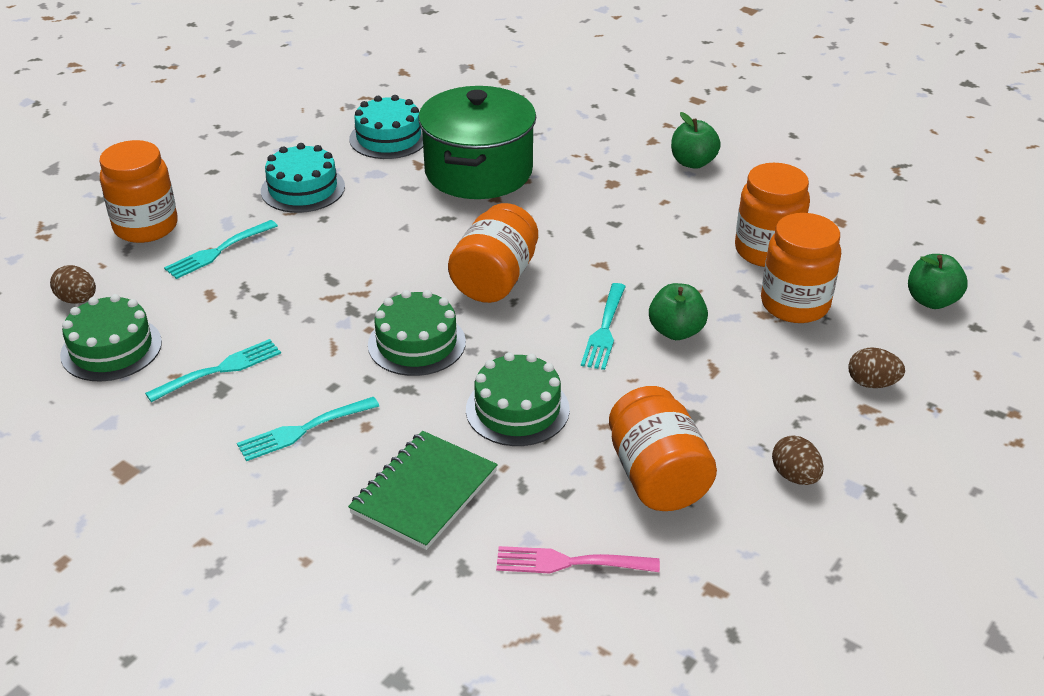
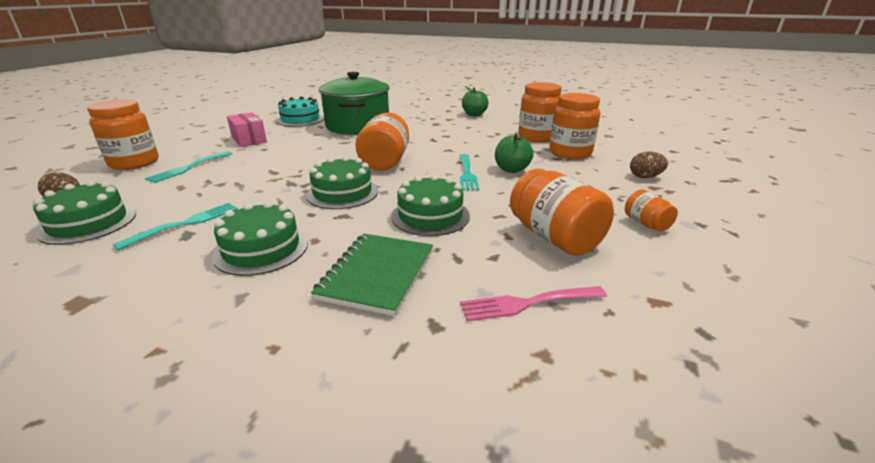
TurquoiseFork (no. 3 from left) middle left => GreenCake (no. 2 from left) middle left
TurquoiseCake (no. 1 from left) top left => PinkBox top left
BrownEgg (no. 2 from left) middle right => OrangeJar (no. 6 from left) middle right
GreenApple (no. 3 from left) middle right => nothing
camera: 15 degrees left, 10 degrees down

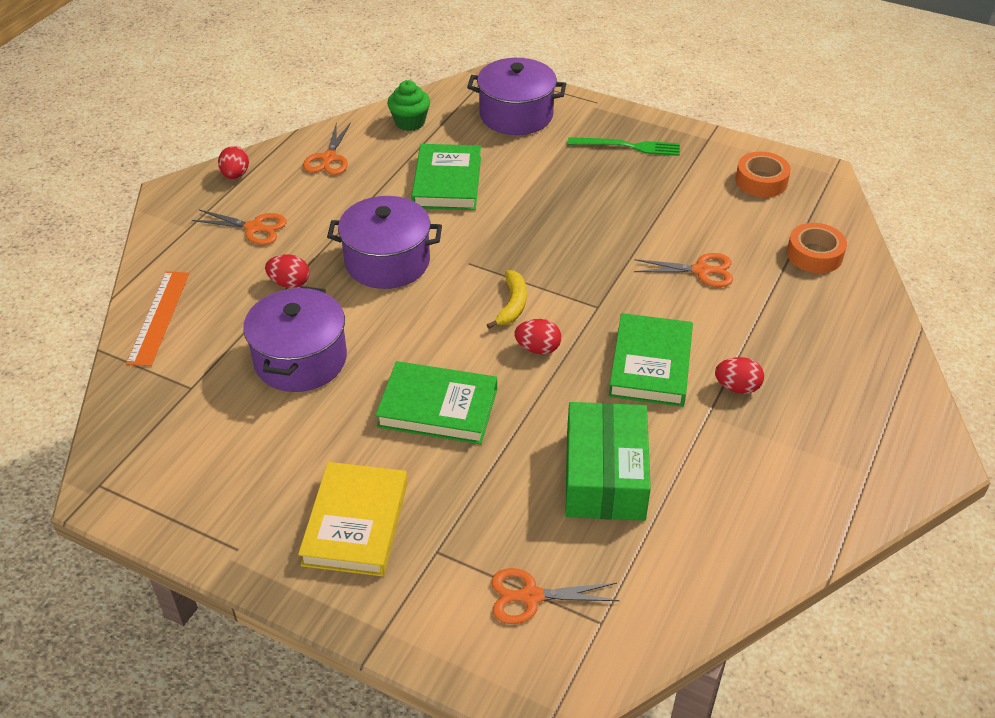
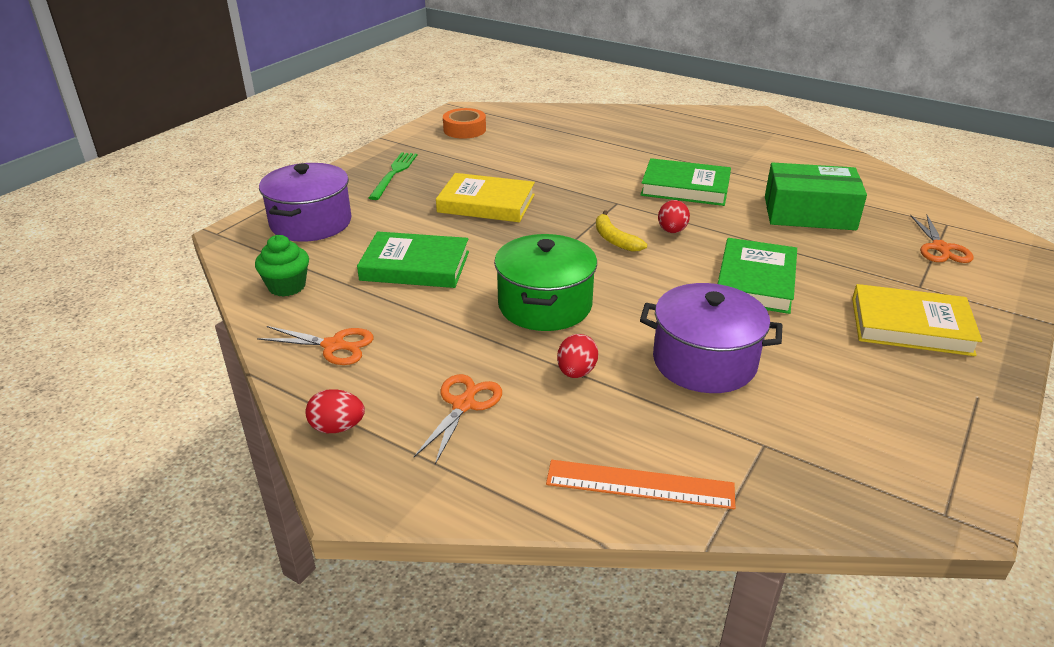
nothing => YellowBook (no. 1 from left) top centre
PurplePot (no. 2 from left) centre => GreenPot centre
YellowBanana centre, 135 degrees counterclockwise
OrangeScissors (no. 4 from left) middle right => nothing
RedEgg (no. 4 from left) middle right => nothing
OrangeTape (no. 2 from left) middle right => nothing
camera: 85 degrees left, 10 degrees down

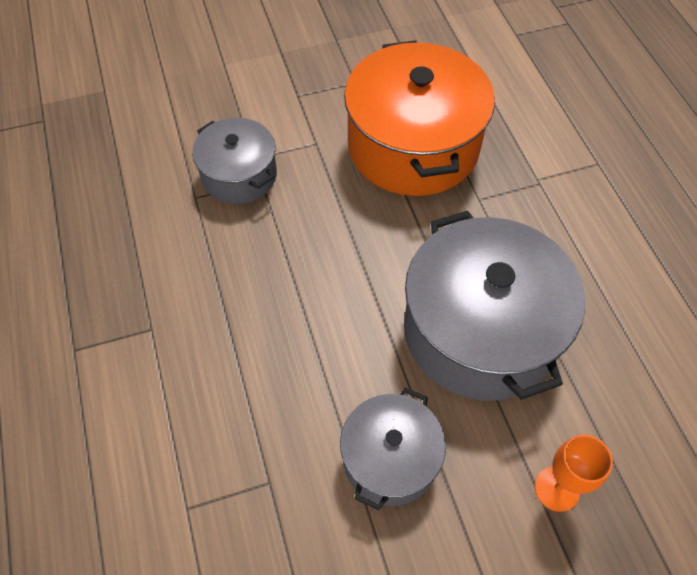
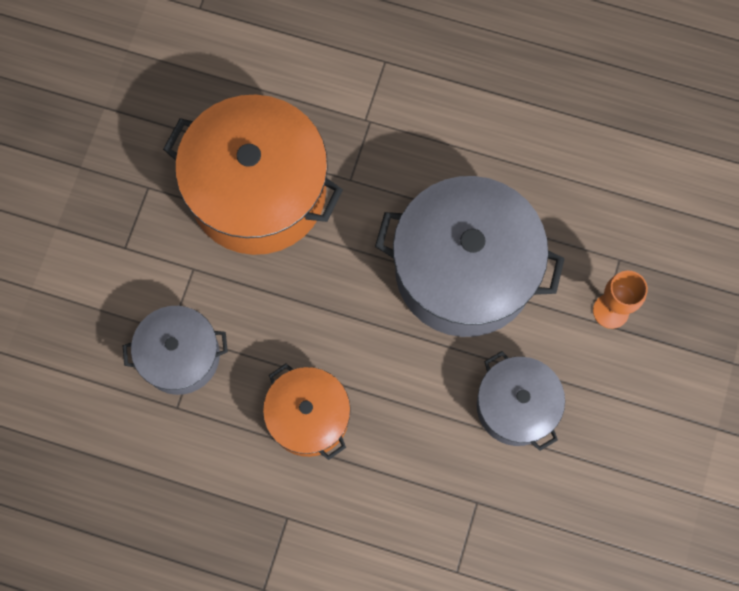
nothing => OrangePot (no. 2 from left) bottom centre
camera: 55 degrees left, 15 degrees up

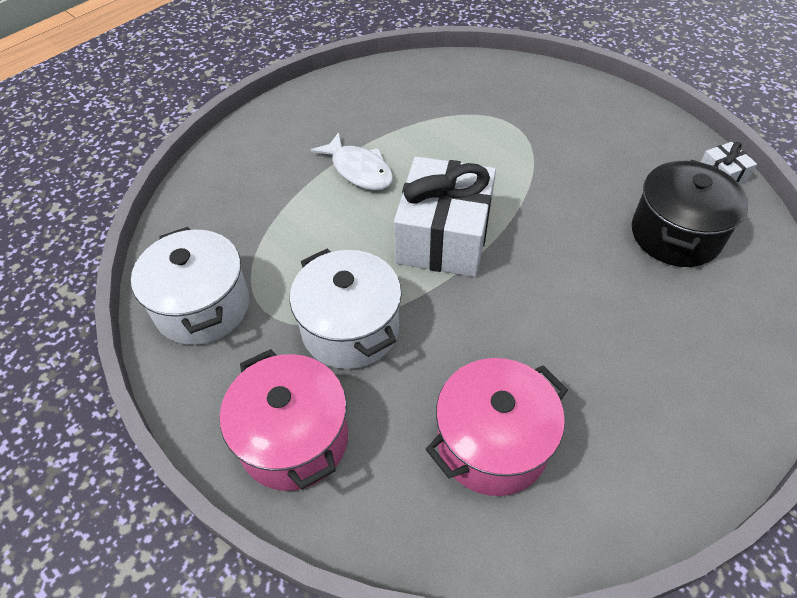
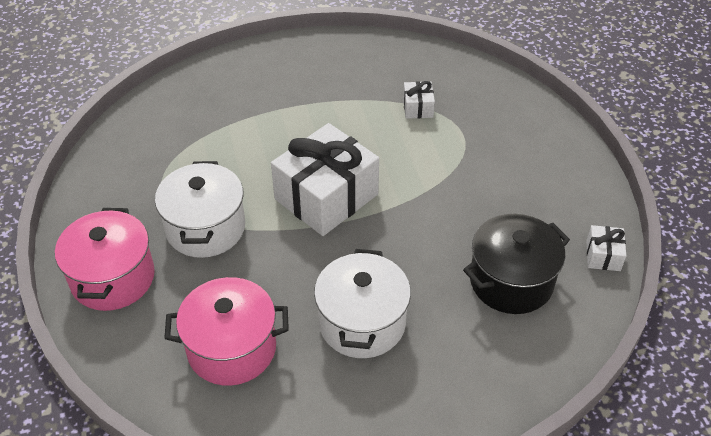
WhitePot (no. 1 from left in the first image) middle left => WhitePot (no. 2 from left) bottom centre, shifted
nothing => WhiteGift (no. 2 from left) top centre
WhiteFish top centre => nothing
camera: 30 degrees right, 5 degrees down

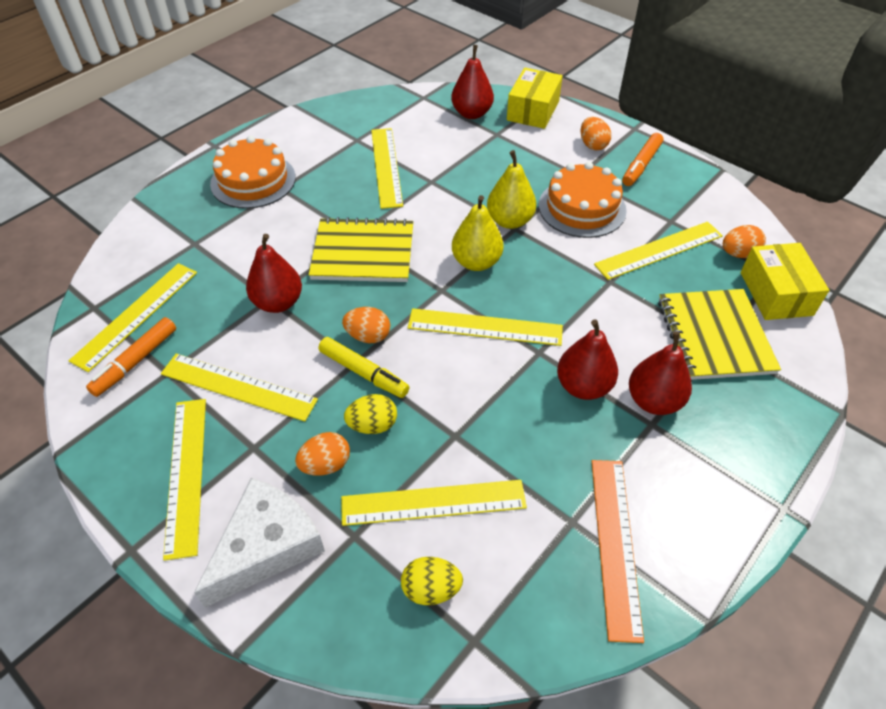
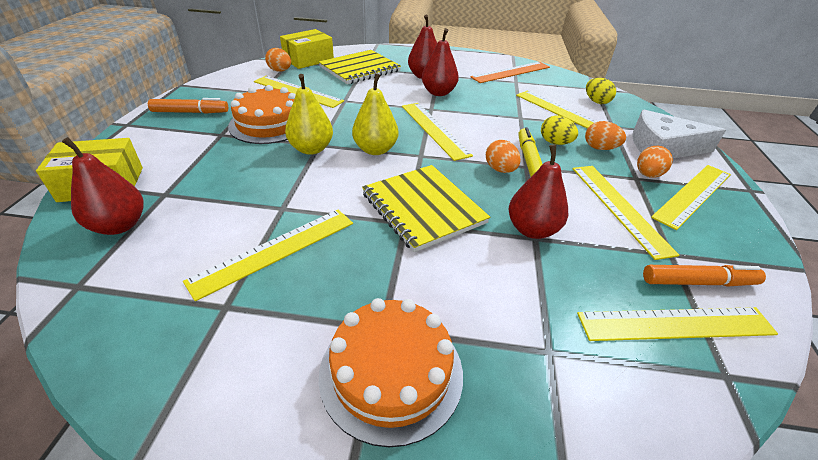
OrangeEgg (no. 3 from left in the first image) top right => OrangeEgg (no. 4 from left) middle right, shifted
camera: 125 degrees left, 10 degrees down

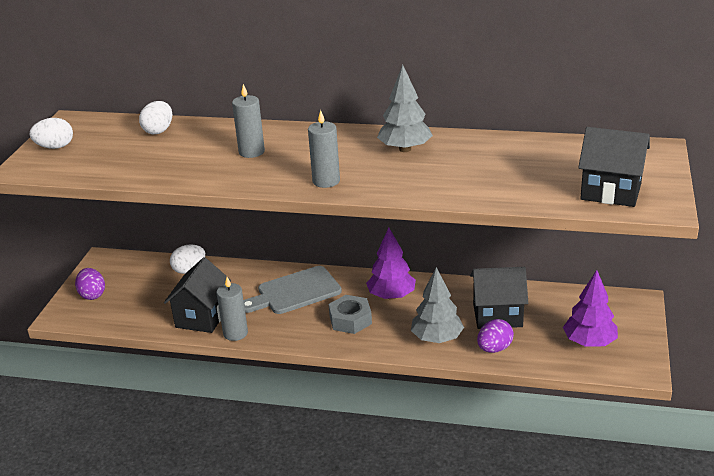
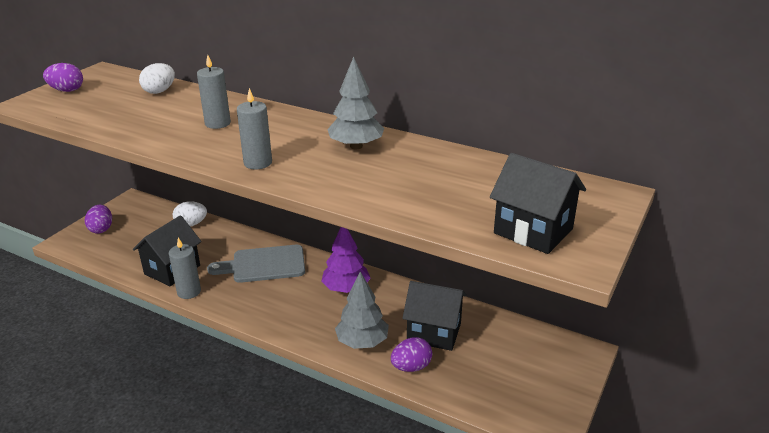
WhiteEgg (no. 1 from left) top left => PurpleEgg (no. 1 from left) top left
GreyNut centre => nothing
PurpleTree (no. 2 from left) middle right => nothing
camera: 15 degrees right, 0 degrees up

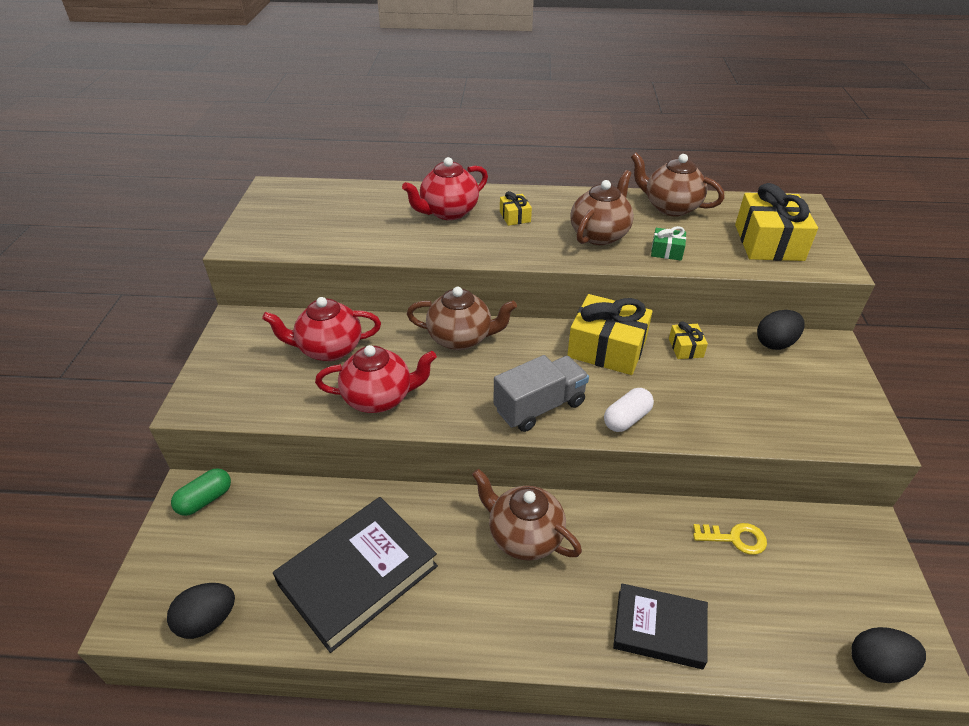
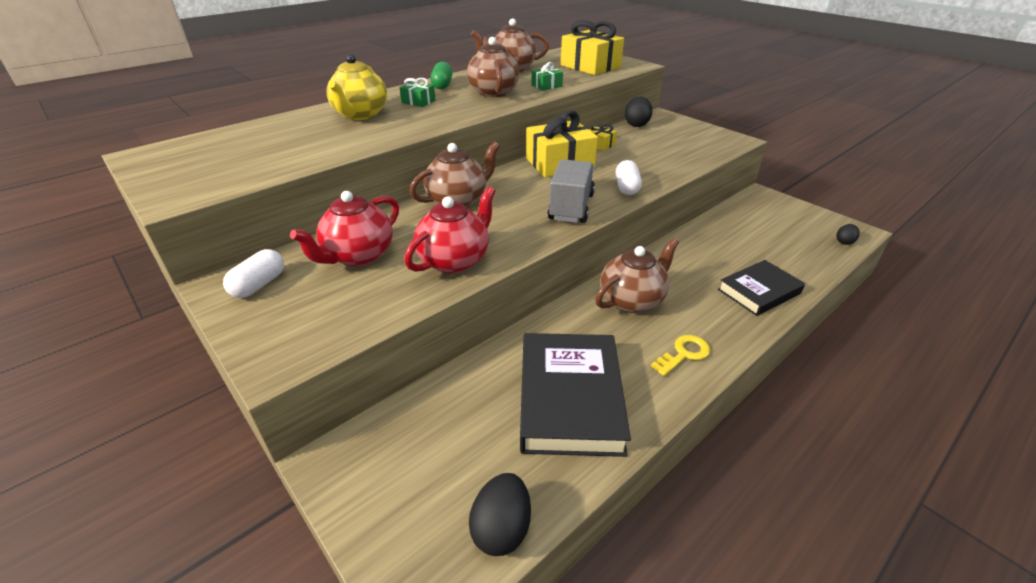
nothing => WhiteCapsule (no. 1 from left) middle left
RedTeapot (no. 3 from left) top centre => YellowTeapot top centre
YellowGift (no. 1 from left) top centre => GreenGift (no. 1 from left) top centre
GreenCapsule bottom left => GreenCapsule top centre, shifted
BrownTeapot (no. 2 from left in the first image) bottom centre => BrownTeapot (no. 4 from left) centre, 150 degrees clockwise
YellowKey bottom right => YellowKey centre, shifted
BlackEgg (no. 3 from left) bottom right => BlackEgg (no. 3 from left) middle right, x0.59
camera: 45 degrees left, 5 degrees down

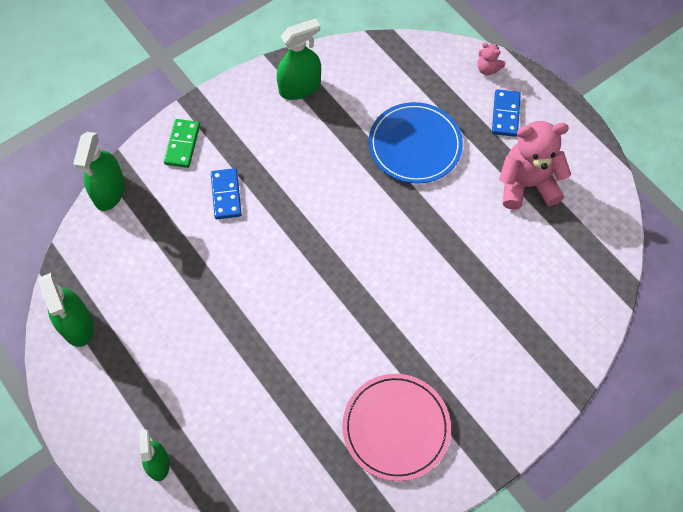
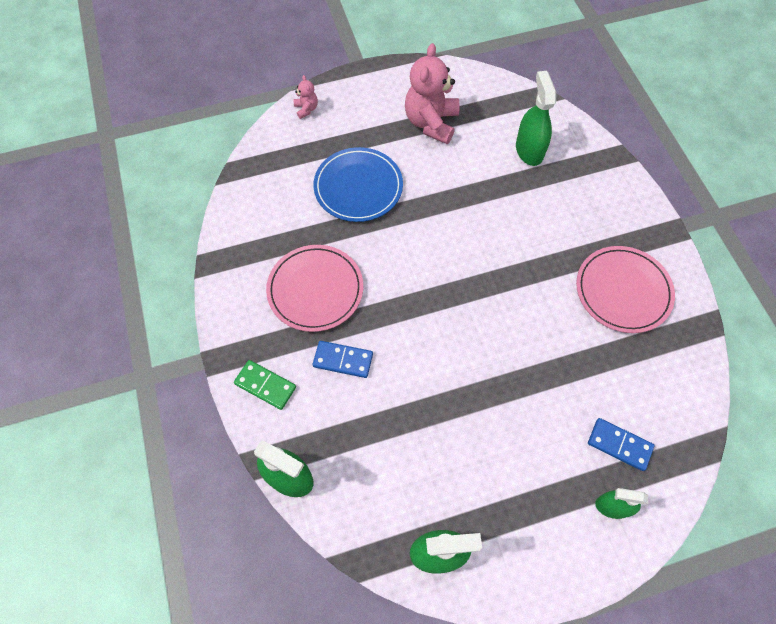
nothing => PinkPlate (no. 1 from left) centre
PinkTeddyBear (no. 1 from left) top right => PinkTeddyBear (no. 1 from left) top centre, 75 degrees counterclockwise
GreenSprayBottle (no. 4 from left in the first image) top centre => GreenSprayBottle (no. 3 from left) top right, shifted
BlueDomino (no. 2 from left) top right => BlueDomino (no. 2 from left) bottom right, shifted
camera: 70 degrees left, 0 degrees up

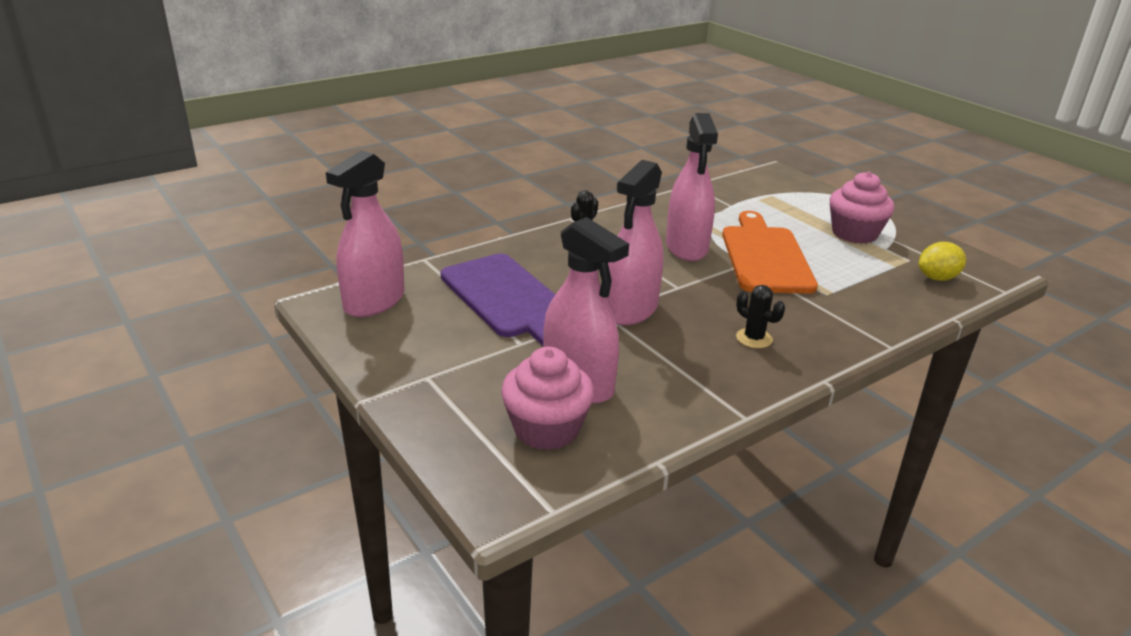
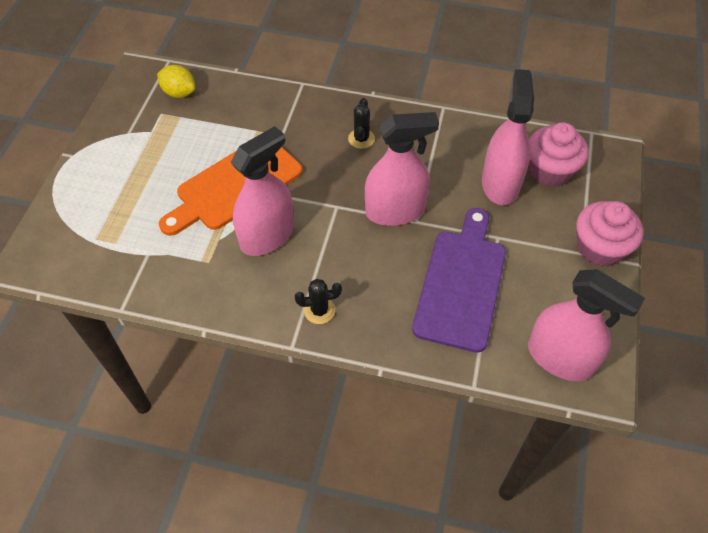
PinkSprayBottle (no. 1 from left in the first image) middle left => PinkSprayBottle (no. 4 from left) middle right, 45 degrees clockwise
PinkCupcake (no. 2 from left) top right => PinkCupcake (no. 2 from left) middle right, shifted
camera: 130 degrees left, 25 degrees up

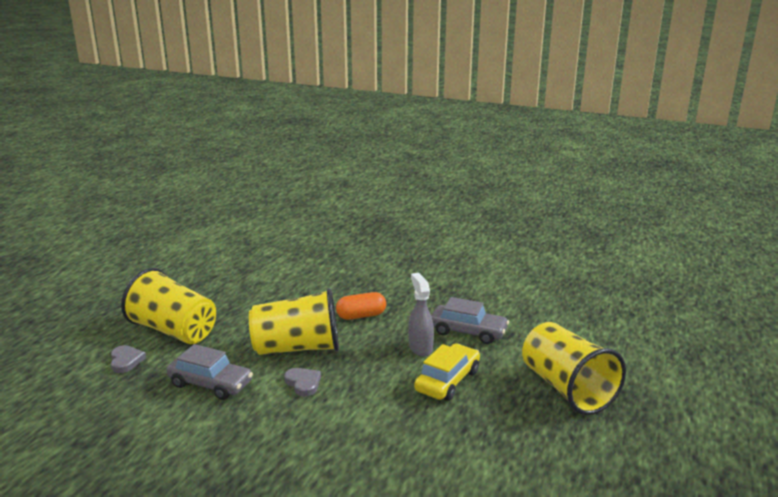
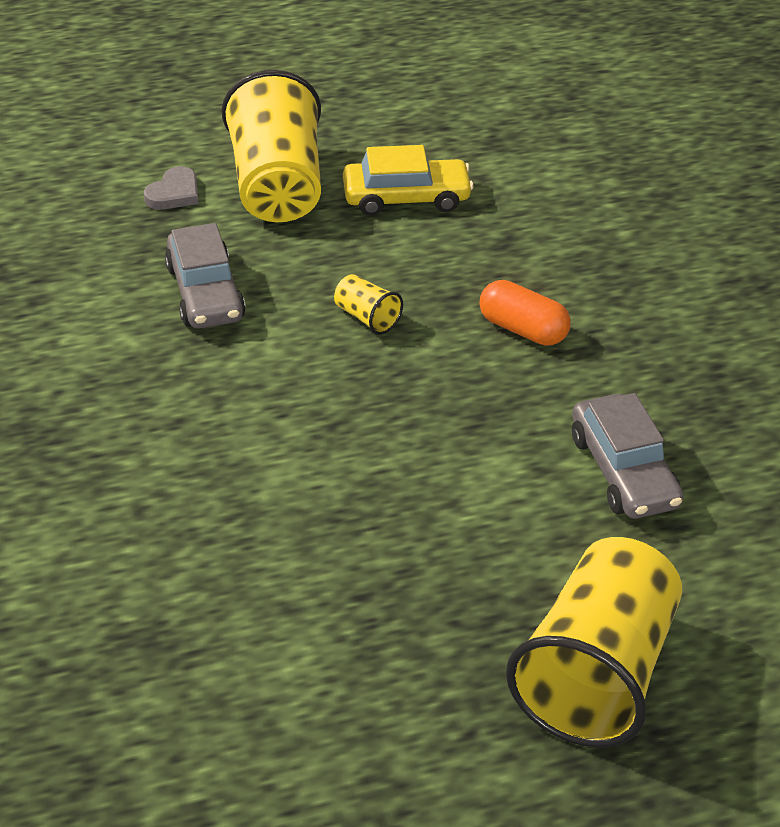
YellowCup (no. 2 from left) centre, x0.42
YellowCar bottom centre => YellowCar top centre, shifted
GreyHeart (no. 2 from left) bottom centre => nothing
GreySprayBottle centre => nothing
camera: 50 degrees right, 20 degrees up

